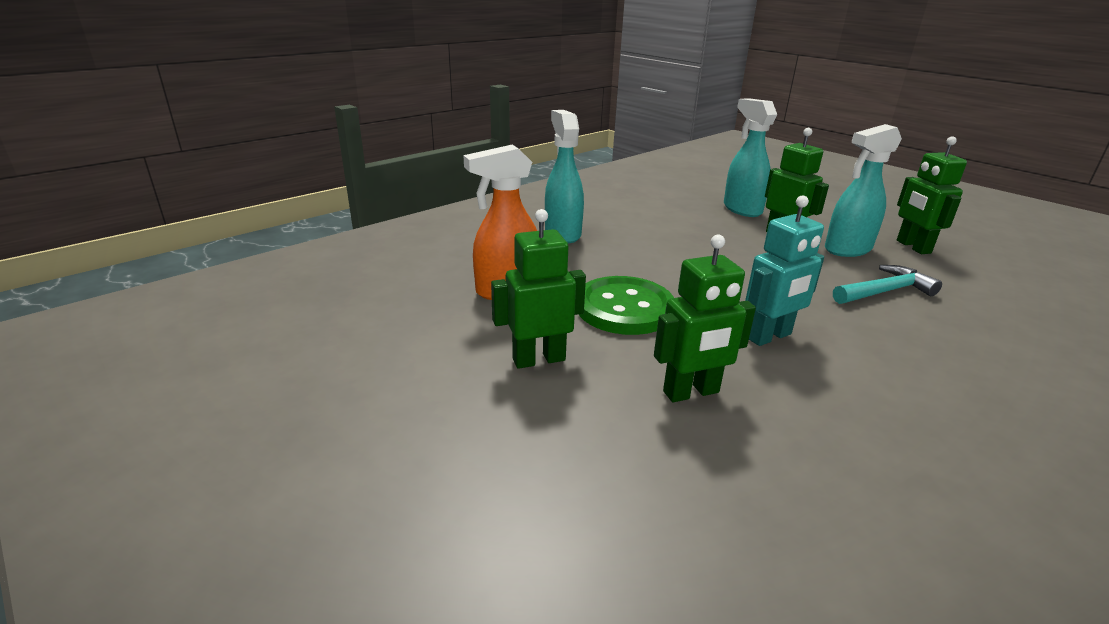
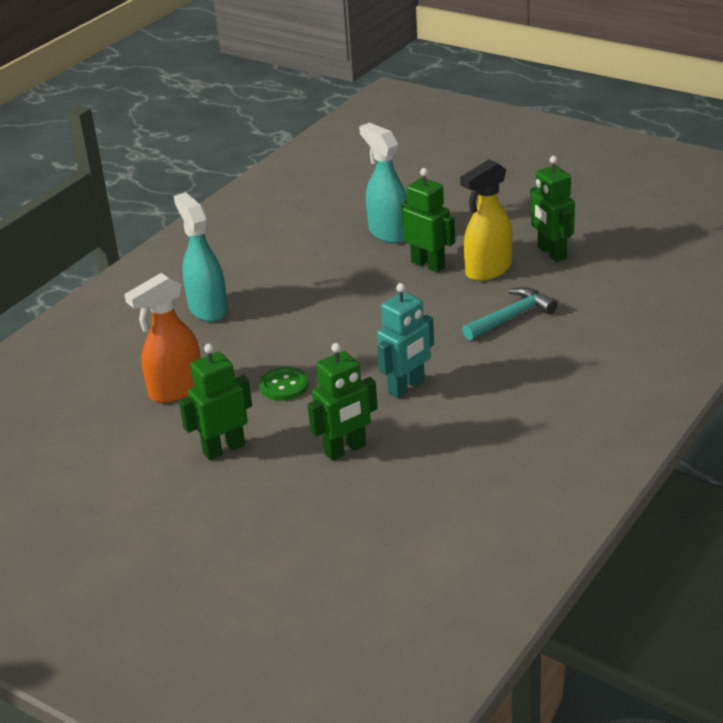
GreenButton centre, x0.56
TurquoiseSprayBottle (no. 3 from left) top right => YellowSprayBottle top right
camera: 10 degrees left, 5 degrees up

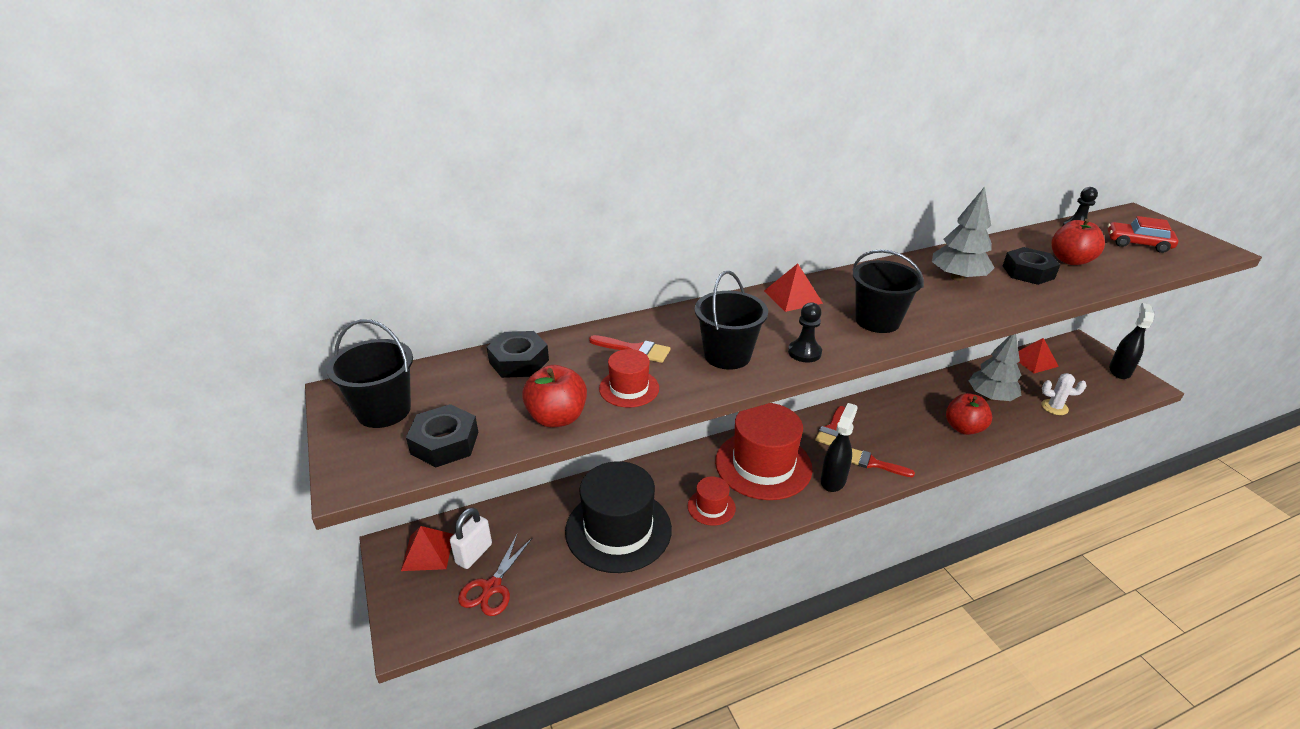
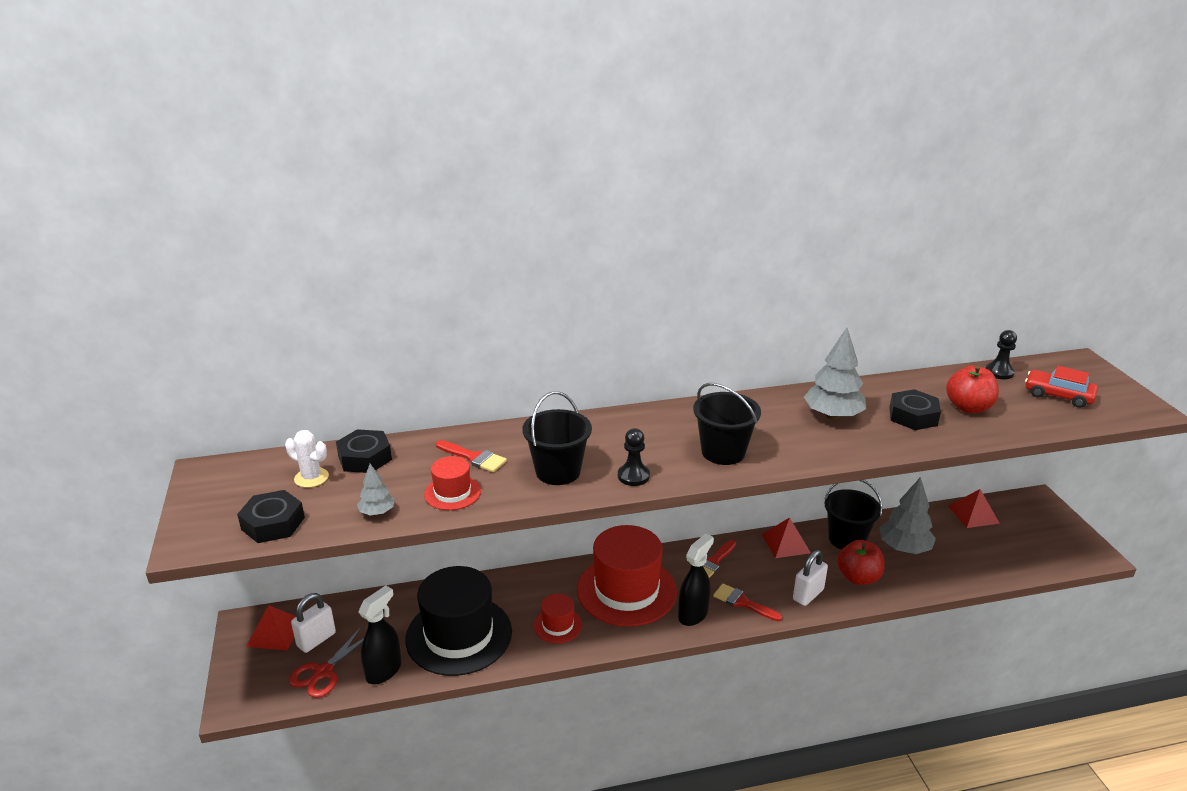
WhiteCactus middle right => WhiteCactus middle left, shifted
RedApple (no. 1 from left) centre => GreyTree (no. 1 from left) middle left
BlackSprayBottle (no. 2 from left in the first image) middle right => BlackSprayBottle (no. 1 from left) bottom left, shifted
RedPyramid (no. 2 from left) centre => RedPyramid (no. 2 from left) bottom centre, shifted
nothing => WhitePadlock (no. 2 from left) bottom right
BlackBucket (no. 1 from left in the first image) middle left => BlackBucket (no. 3 from left) middle right, shifted
camera: 10 degrees right, 5 degrees down

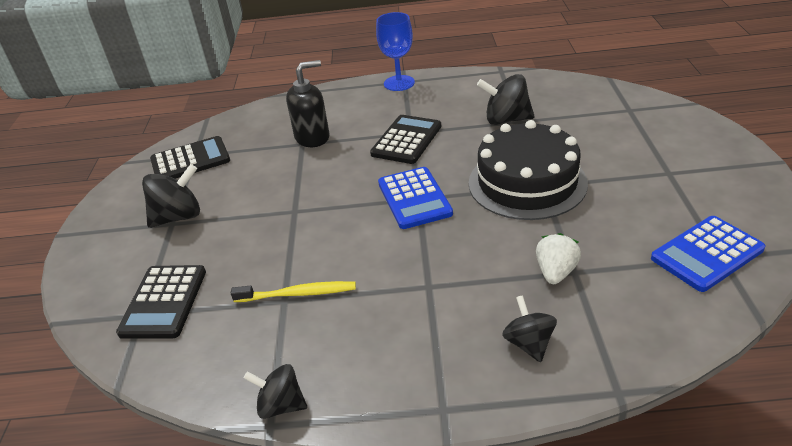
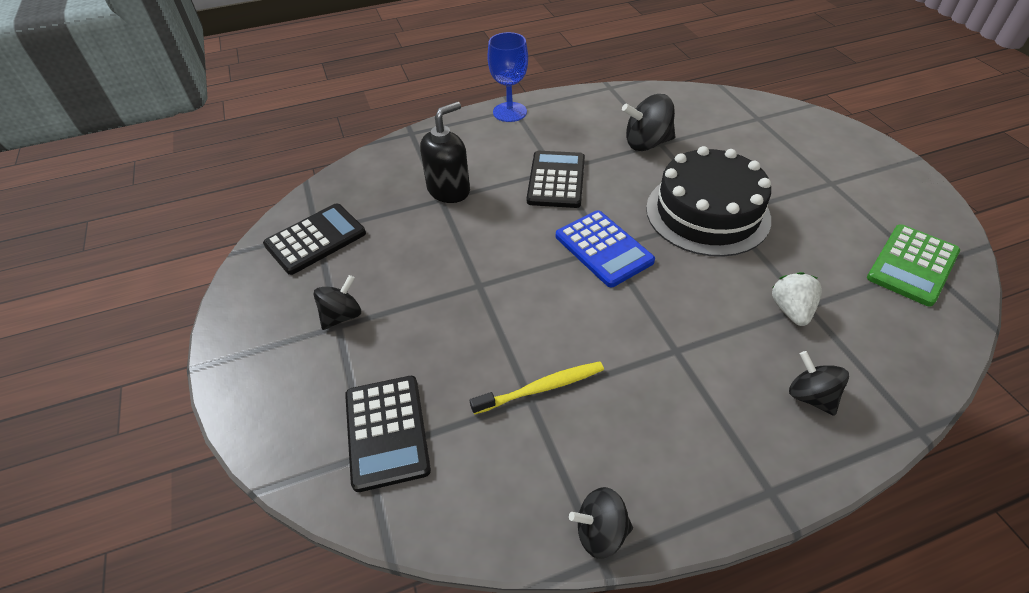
BlackSpinningTop (no. 1 from left) middle left, x0.66
BlueCalculator (no. 2 from left) middle right => GreenCalculator middle right
camera: 20 degrees left, 10 degrees up

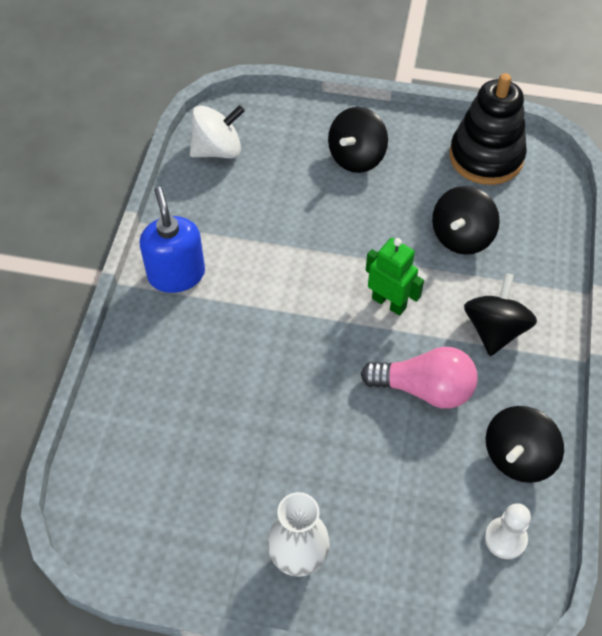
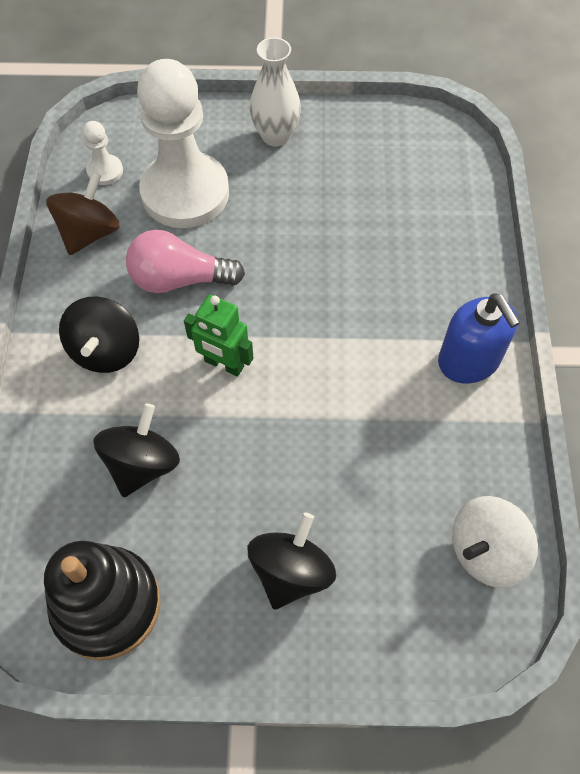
BlackSpinningTop (no. 4 from left) bottom right => BrownSpinningTop top left
nothing => WhitePawn (no. 2 from left) top left
camera: 170 degrees right, 5 degrees up

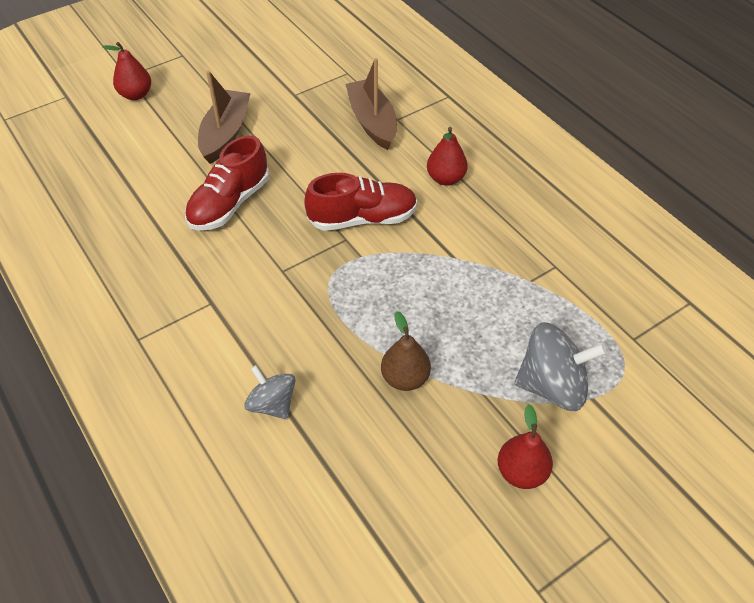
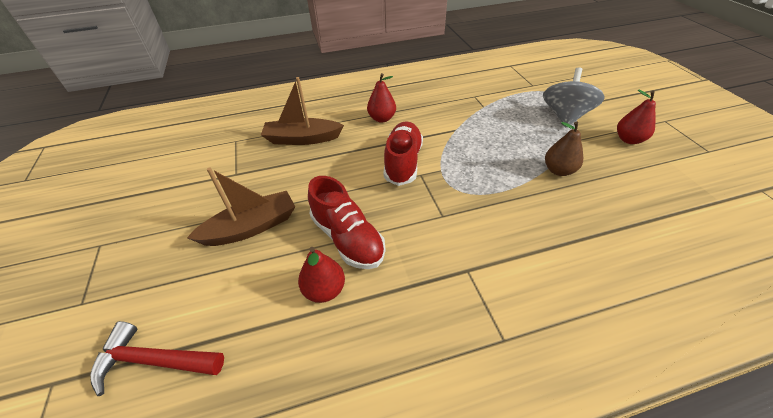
nothing => RedHammer bottom left
BrownBoat (no. 1 from left) top left => BrownBoat (no. 1 from left) middle left, 120 degrees clockwise
RedPear (no. 1 from left) top left => RedPear (no. 1 from left) centre, shifted
GreySpinningTop (no. 1 from left) centre => nothing
camera: 70 degrees left, 5 degrees down

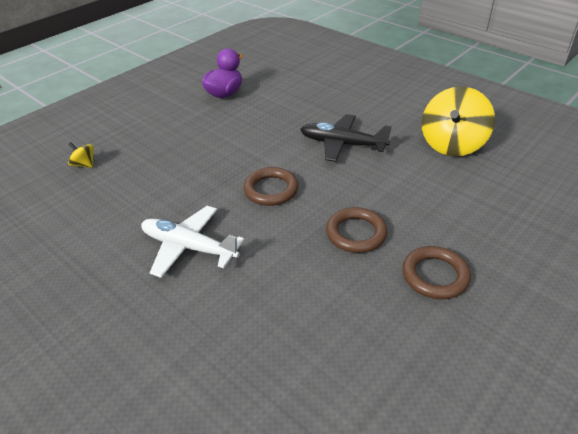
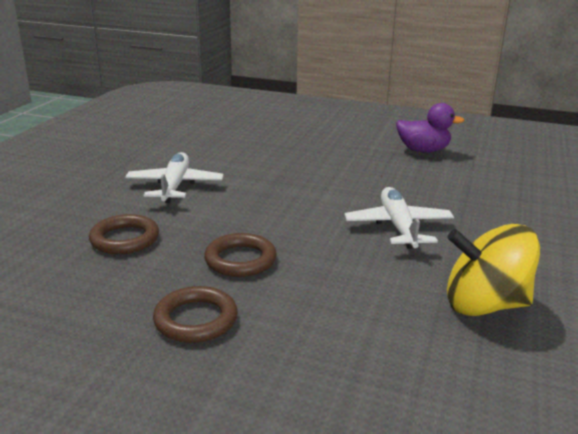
BrownRing (no. 1 from left) centre => BrownRing (no. 1 from left) middle left, shifted
BlackPlane top centre => WhitePlane (no. 2 from left) middle right
YellowSpinningTop (no. 1 from left) middle left => nothing
camera: 65 degrees right, 15 degrees down

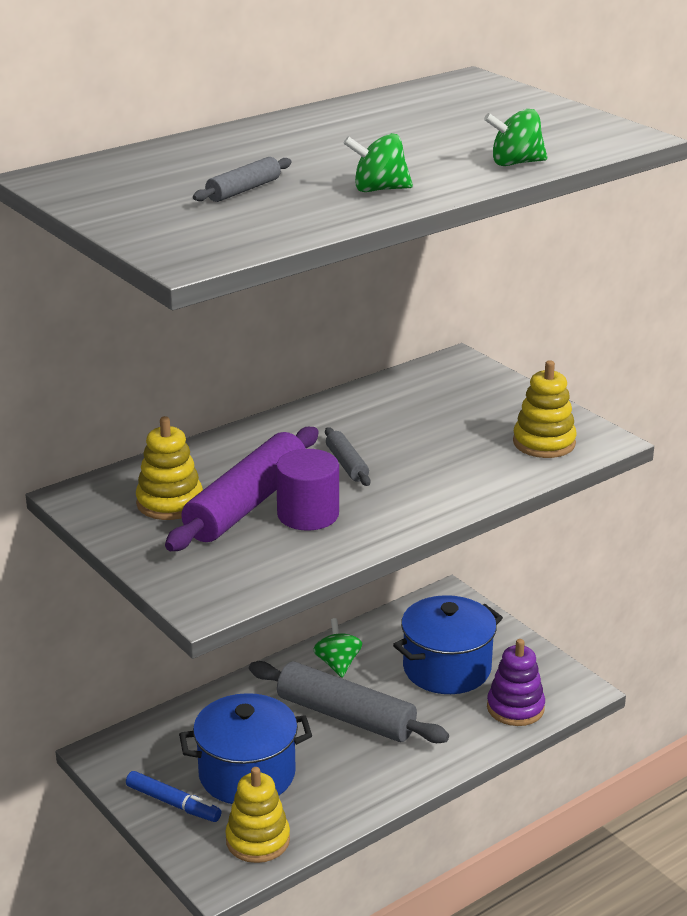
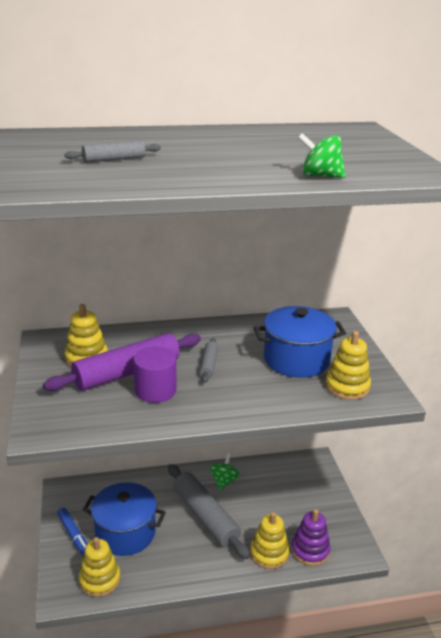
nothing => YellowStackingToy (no. 3 from left) bottom centre
BluePot (no. 2 from left) bottom centre => BluePot (no. 2 from left) middle right, shifted
GreenSpinningTop (no. 2 from left) top centre => nothing
camera: 25 degrees right, 0 degrees up

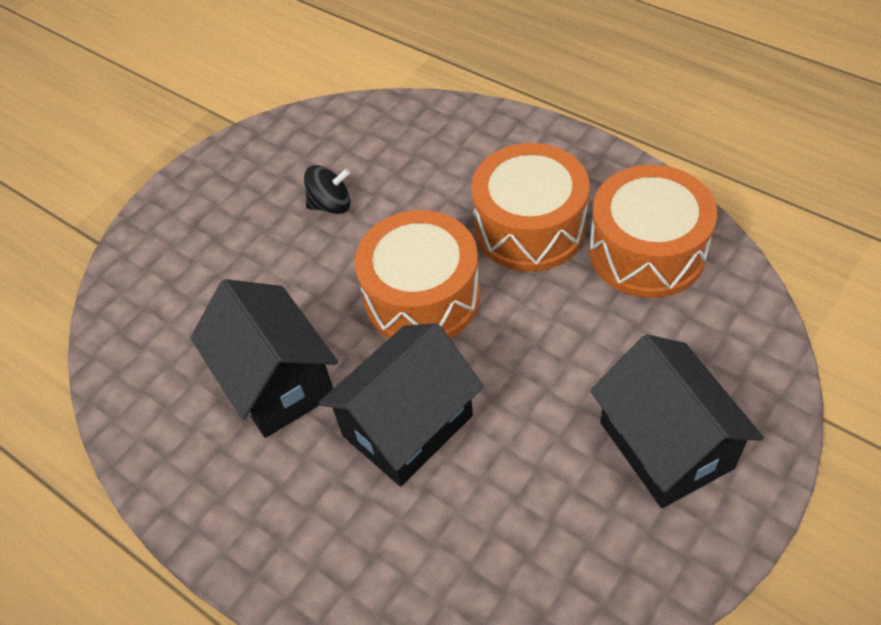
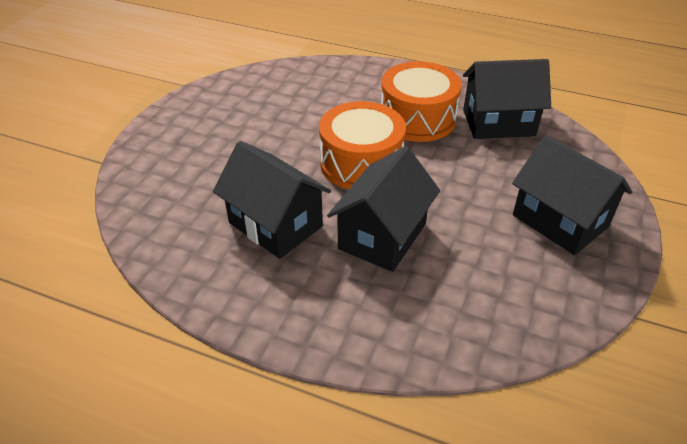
OrangeDrum (no. 3 from left) middle right => BlackHouse (no. 3 from left) top right
BlackSpinningTop top centre => nothing
camera: 20 degrees left, 10 degrees down

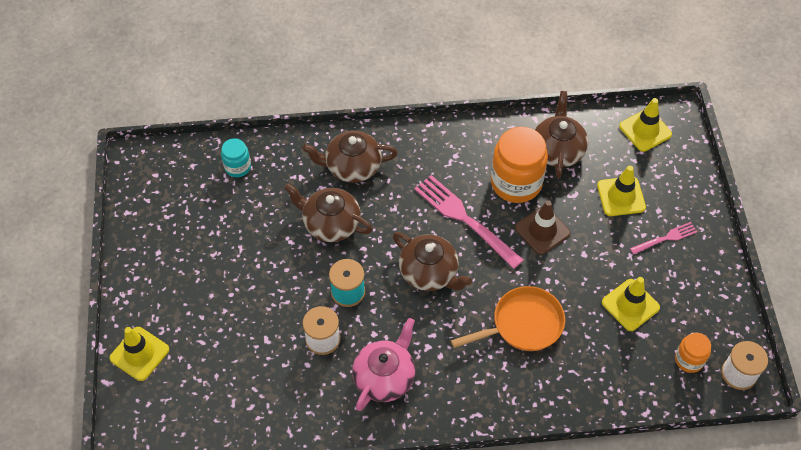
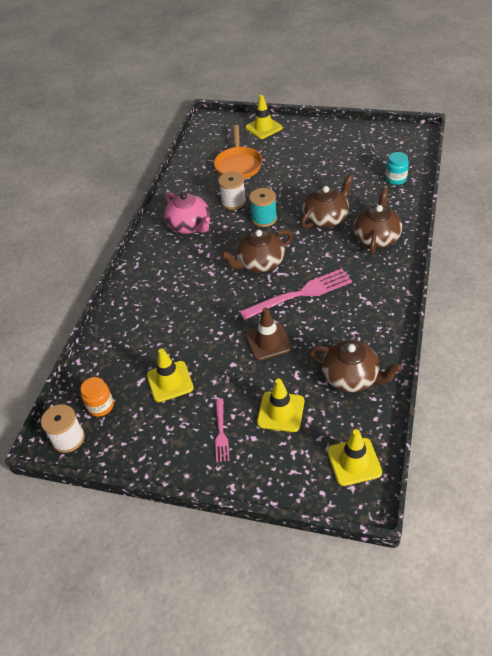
OrangePan bottom centre => OrangePan top centre, shifted
OrangeJar (no. 1 from left) centre => nothing
camera: 115 degrees right, 10 degrees down

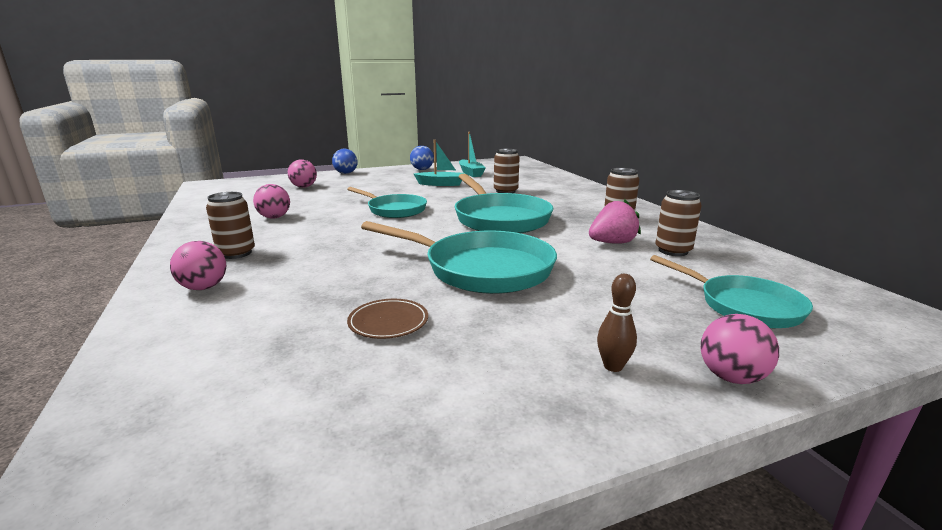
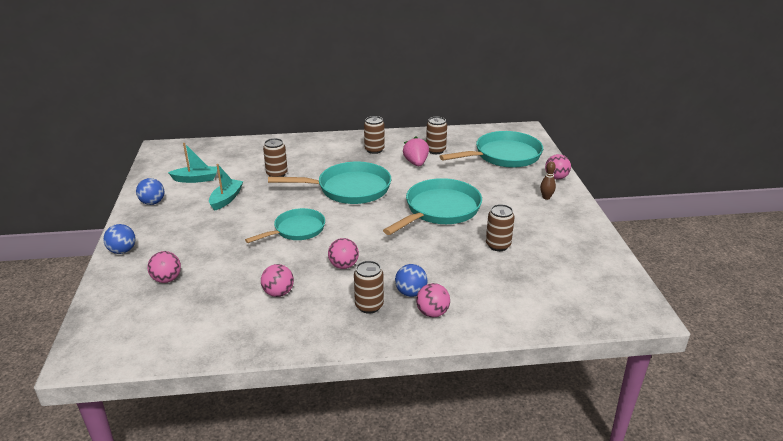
nothing => PinkBall (no. 3 from left) centre
nothing => BlueBall (no. 3 from left) centre
TurquoisePan (no. 4 from left) middle right => TurquoisePan (no. 4 from left) centre, x1.57
BrownPlate centre => BrownCan (no. 5 from left) centre
camera: 75 degrees left, 10 degrees up

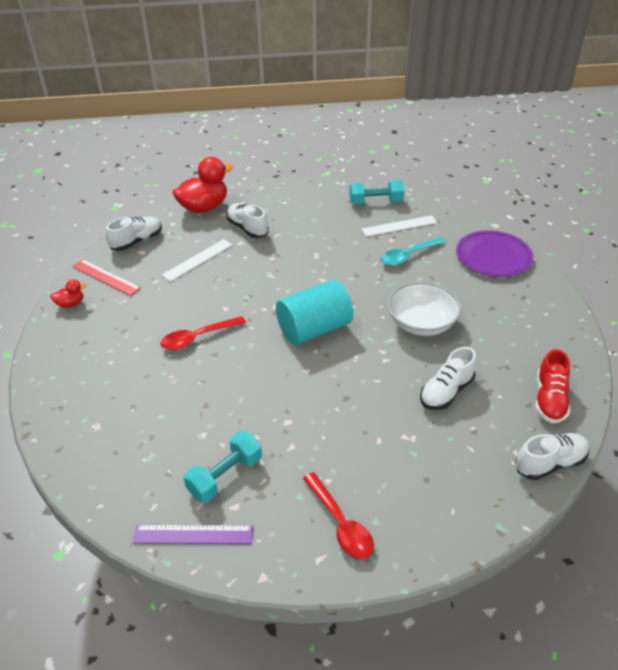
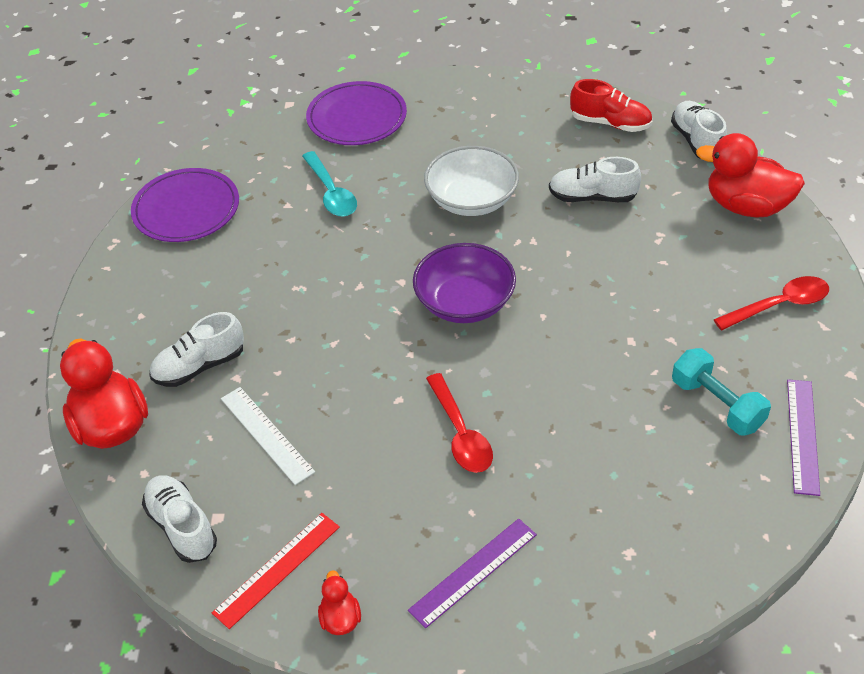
TurquoiseDumbbell (no. 2 from left) top centre => PurplePlate (no. 1 from left) top left
nothing => PurpleRuler (no. 1 from left) bottom centre
TurquoiseCylinder centre => PurpleBowl centre
WhiteShoe (no. 3 from left) middle right => WhiteShoe (no. 3 from left) top right, 135 degrees clockwise
nothing => RedDuck (no. 3 from left) top right
WhiteRuler (no. 2 from left) centre => nothing
camera: 80 degrees left, 5 degrees up

